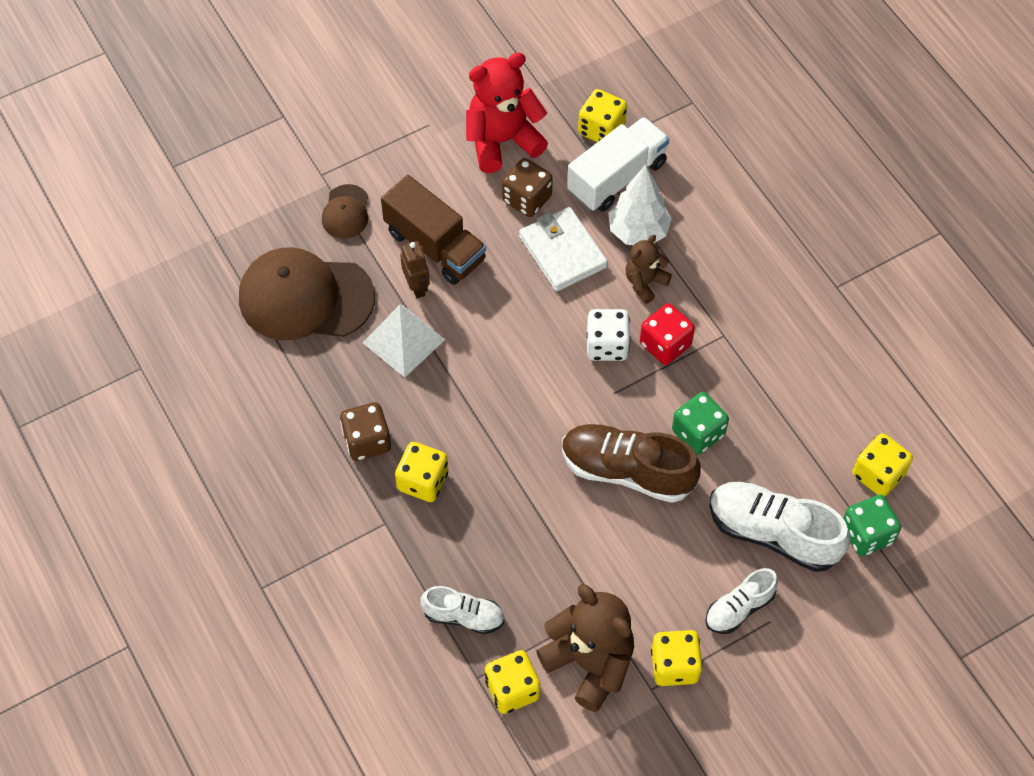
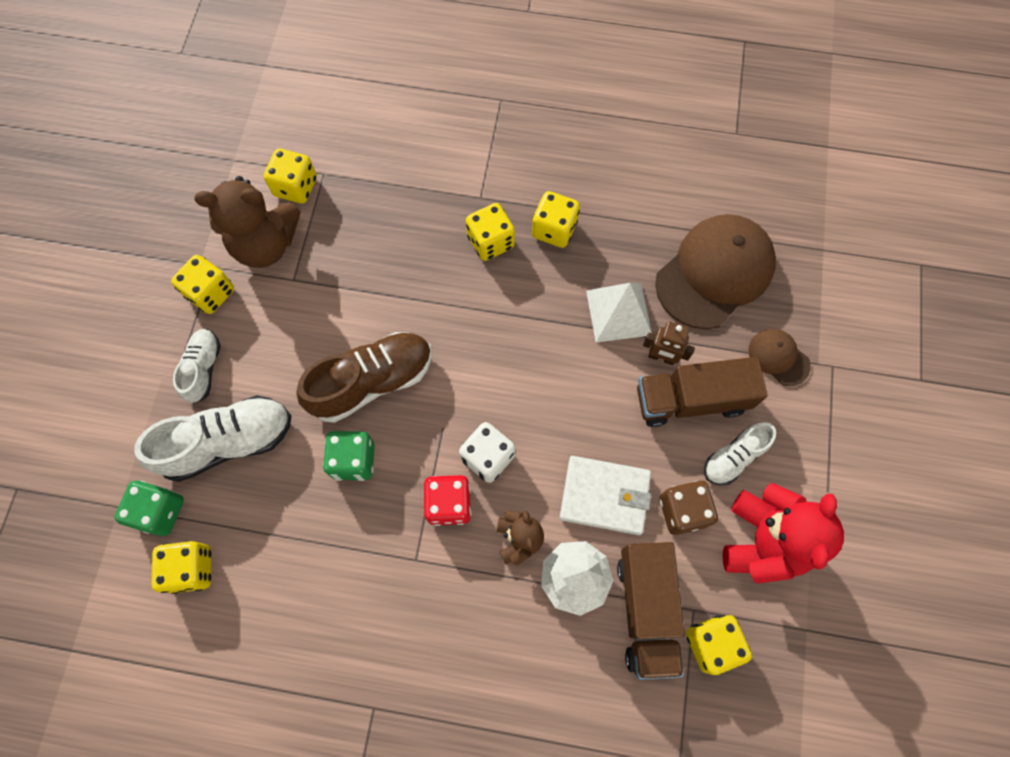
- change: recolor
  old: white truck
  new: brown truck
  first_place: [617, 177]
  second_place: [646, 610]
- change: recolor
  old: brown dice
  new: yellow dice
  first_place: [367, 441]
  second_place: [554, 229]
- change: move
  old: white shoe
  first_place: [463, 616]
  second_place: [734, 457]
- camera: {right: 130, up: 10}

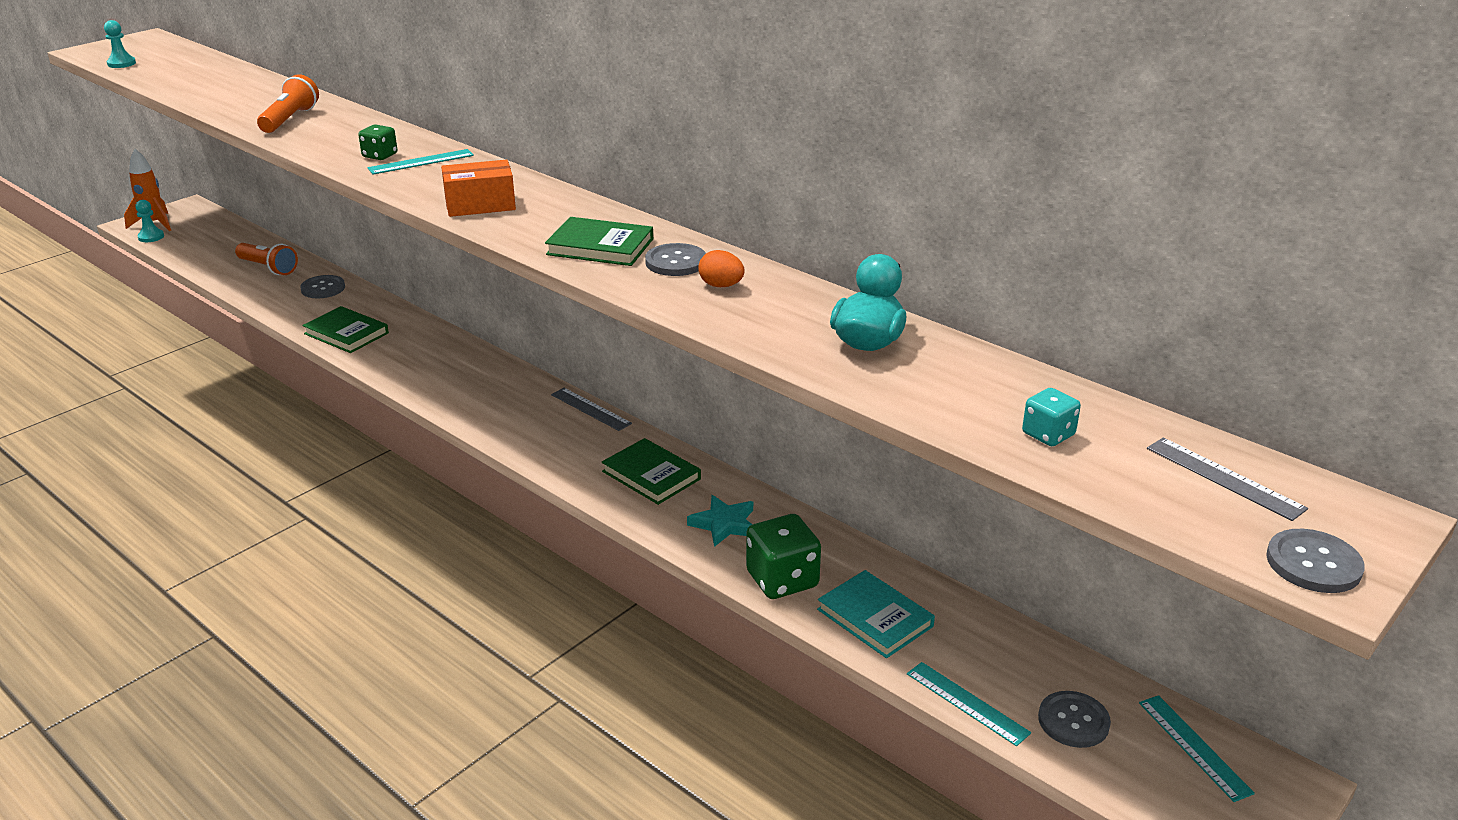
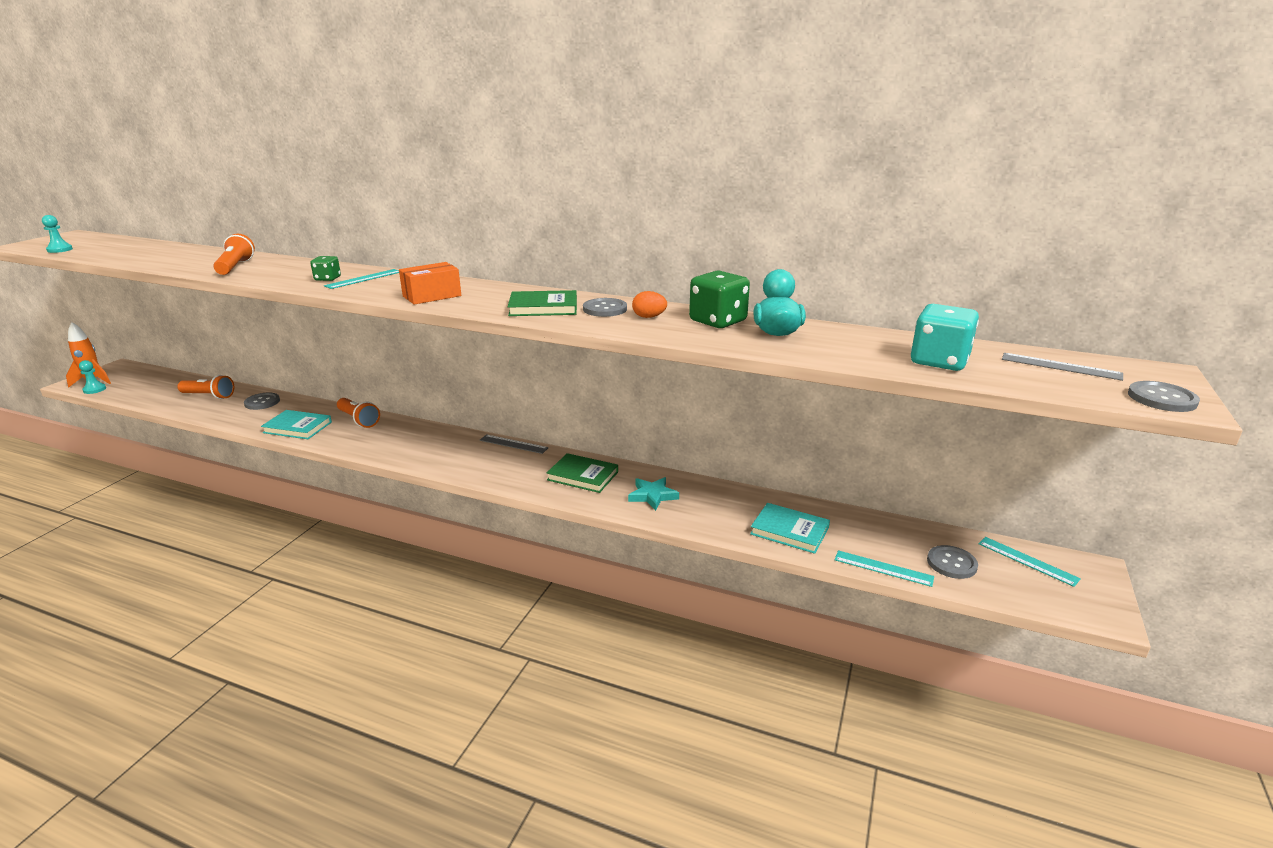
- change: recolor
  old: green book
  new: turquoise book
  first_place: [346, 333]
  second_place: [297, 427]
- change: resize
  old: turquoise dice
  first_place: [1048, 434]
  second_place: [939, 361]
  factor: 1.82
- change: move
  old: green dice
  first_place: [782, 580]
  second_place: [718, 321]
- change: insert
  new: orange flashlight
  second_place: [358, 420]
- camera: {right: -20, up: -5}

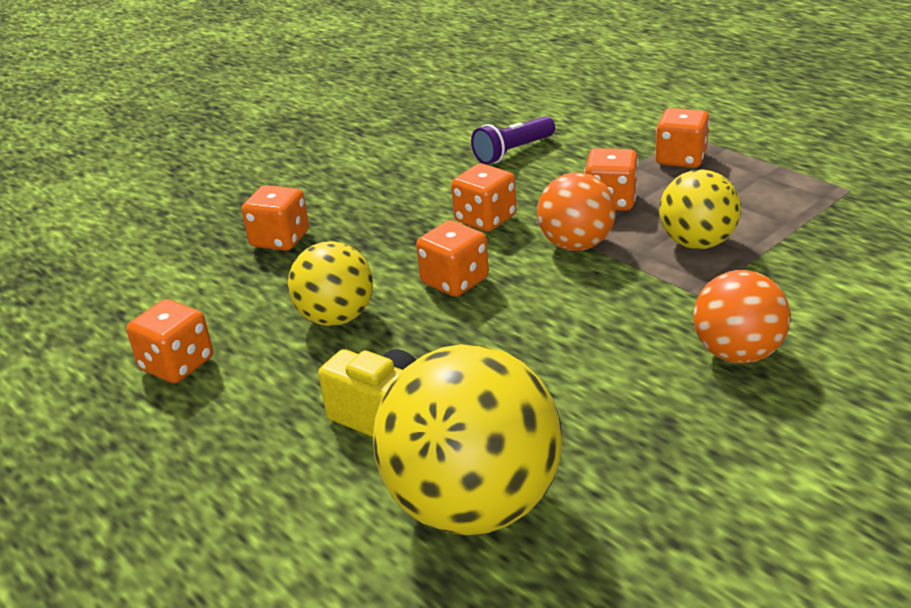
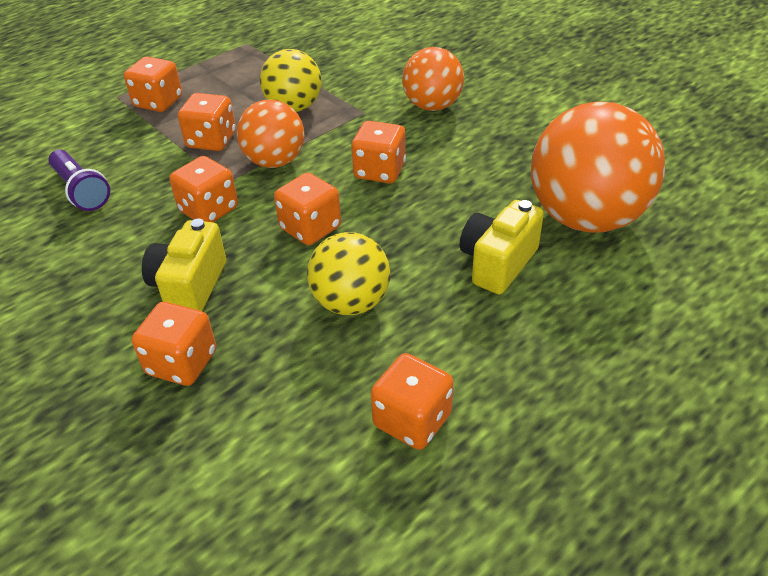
- change: recolor
  old: yellow ball
  new: orange ball
  first_place: [473, 504]
  second_place: [586, 217]
- change: insert
  new: orange dice
  second_place: [379, 171]
- change: insert
  new: yellow camera
  second_place: [190, 287]
- camera: {right: -90, up: 10}

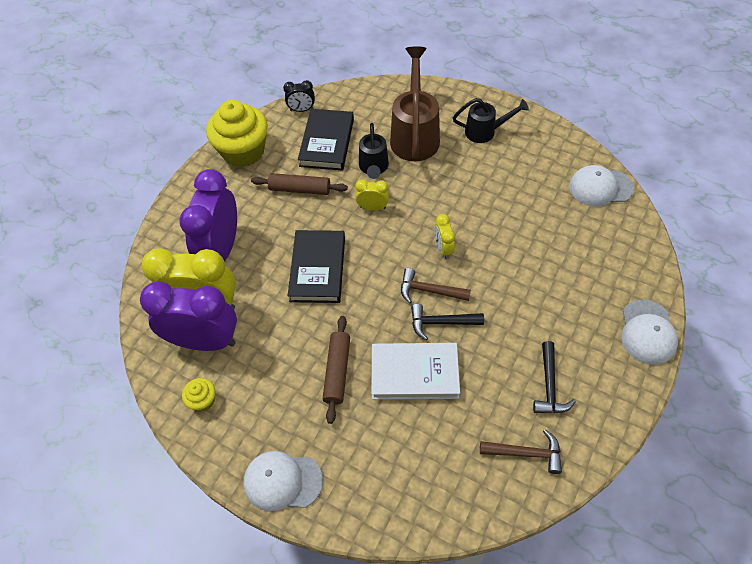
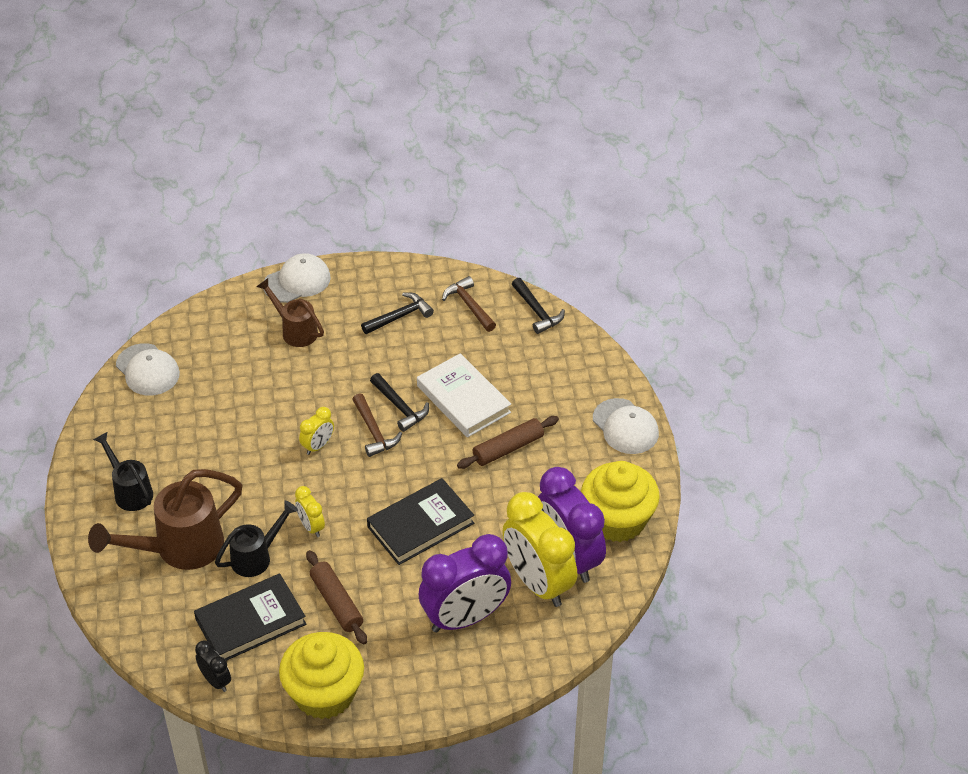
- change: resize
  old: yellow cupcake
  first_place: [203, 400]
  second_place: [617, 520]
  factor: 2.26
- change: insert
  new: brown watering can
  second_place: [295, 330]
- change: insert
  new: black hammer
  second_place: [537, 311]
- camera: {right: -130, up: -10}

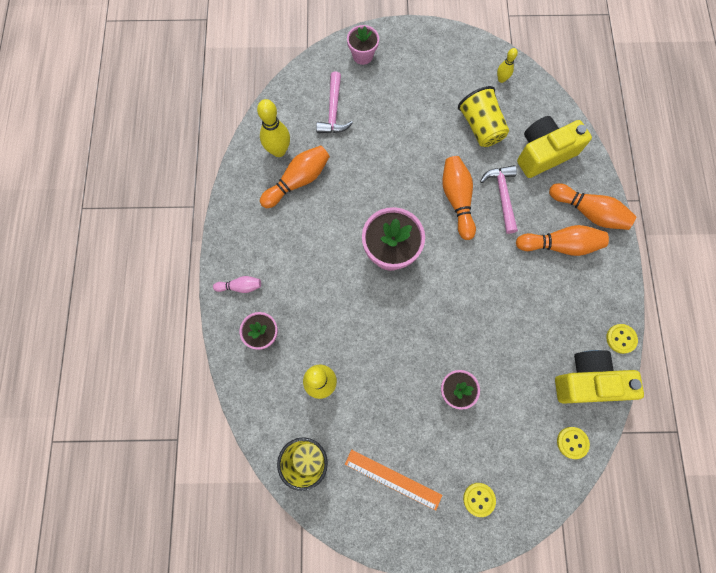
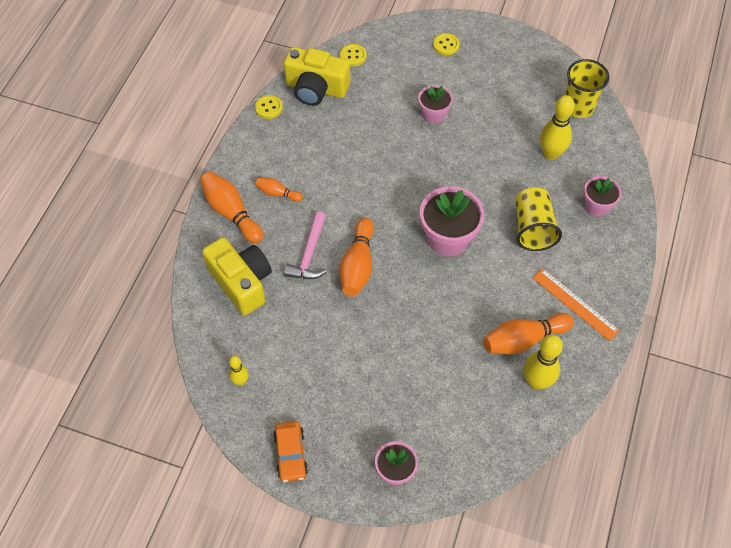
- change: delete
  old: pink hammer
  first_place: [333, 111]
- change: move
  old: yellow cup
  first_place: [480, 127]
  second_place: [532, 228]
- change: rotate
  old: yellow camera
  first_place: [544, 153]
  second_place: [241, 282]
  degrees: -120
- change: resize
  old: orange bowling pin
  first_place: [560, 245]
  second_place: [277, 193]
  factor: 0.55
- change: delete
  old: pink bowling pin
  first_place: [240, 286]
- change: move
  old: orange ruler
  first_place: [393, 479]
  second_place: [575, 304]
- change: insert
  new: orange car
  second_place: [291, 454]
- camera: {right: -160, up: -15}

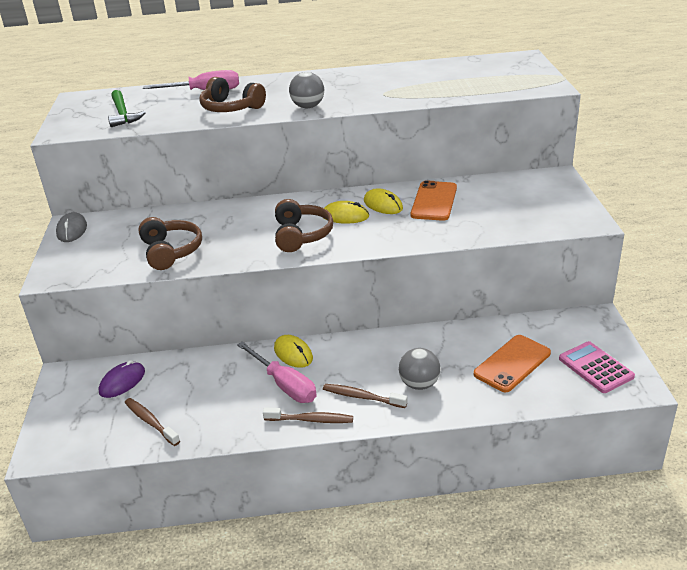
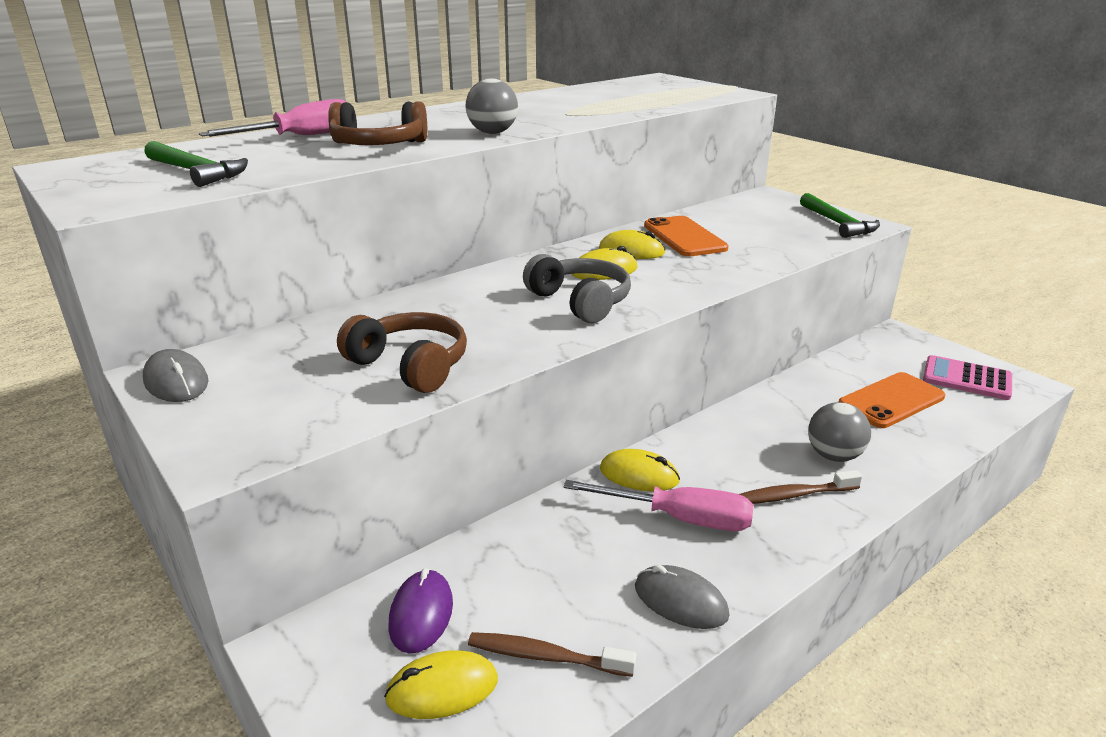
- change: recolor
  old: brown headphones
  new: grey headphones
  first_place: [301, 235]
  second_place: [580, 302]
- change: rotate
  old: orange phone
  first_place: [512, 363]
  second_place: [891, 401]
  degrees: 45
- change: delete
  old: brown toothbrush
  first_place: [311, 420]
- change: insert
  new: green hammer
  second_place: [838, 223]
- change: insert
  new: grey mouse
  second_place: [680, 601]
- change: insert
  new: yellow mouse
  second_place: [442, 689]
- camera: {right: -35, up: -5}

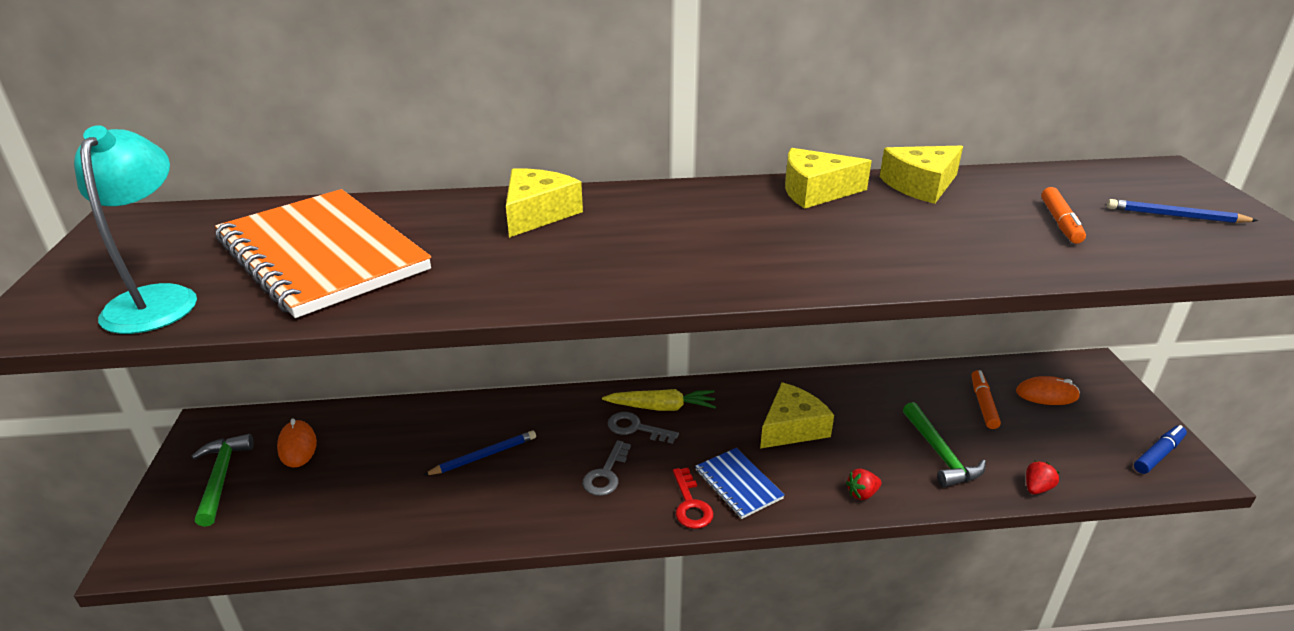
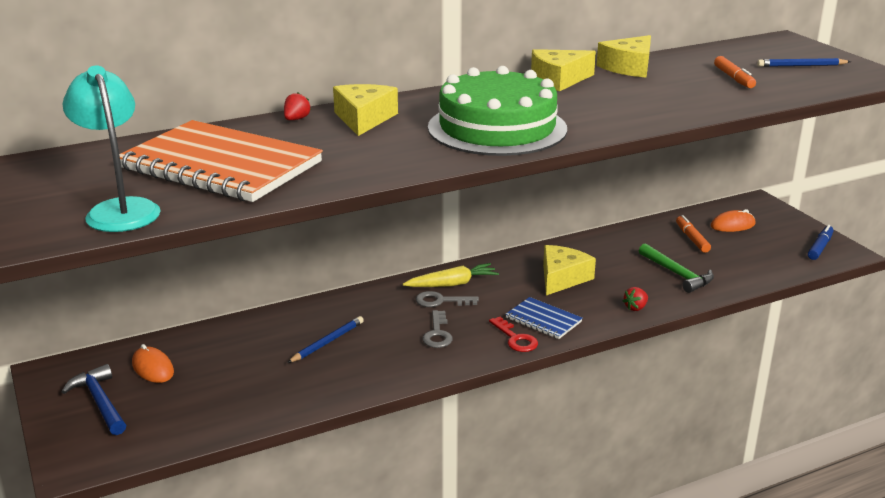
- change: recolor
  old: green hammer
  new: blue hammer
  first_place: [221, 478]
  second_place: [100, 402]
- change: move
  old: red strawberry
  first_place: [1037, 488]
  second_place: [296, 119]
- change: insert
  new: green cake
  second_place: [497, 128]
- camera: {right: -20, up: -5}

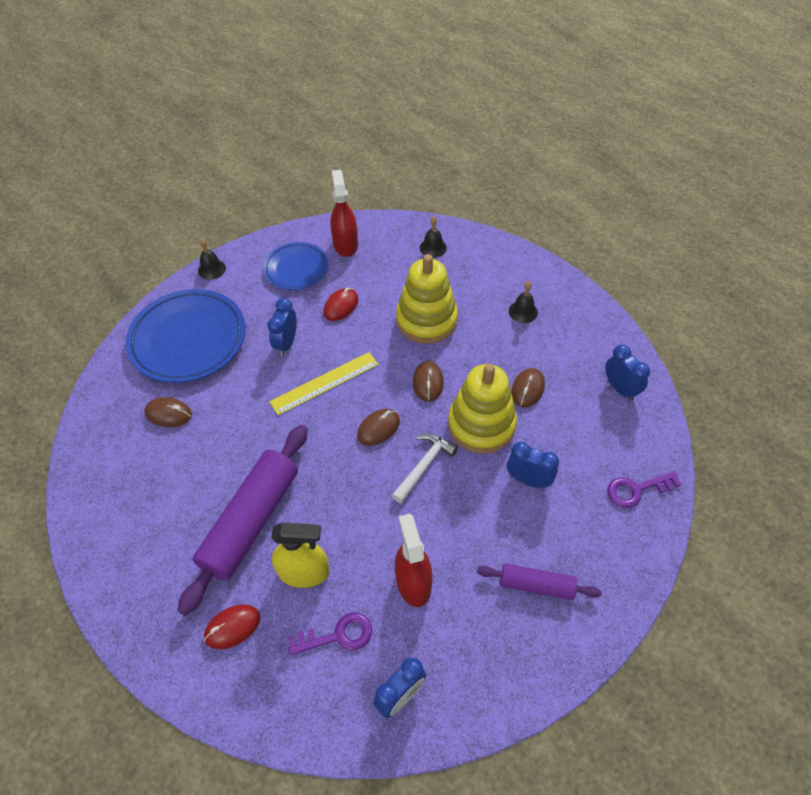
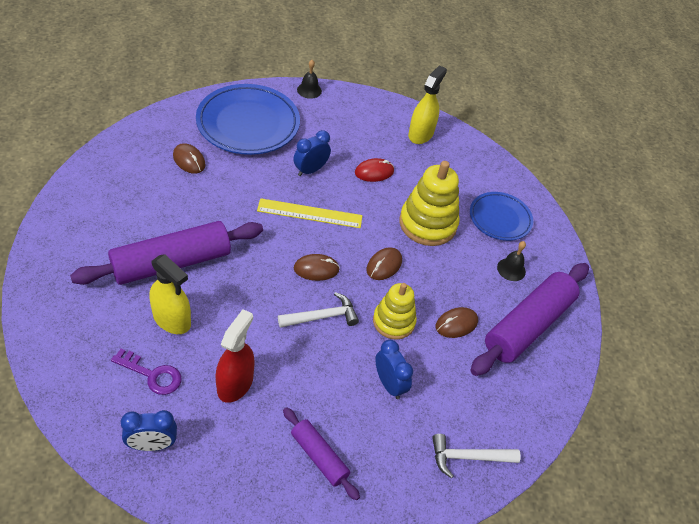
- change: recolor
  old: red spray bottle
  new: yellow spray bottle
  first_place: [345, 244]
  second_place: [420, 134]
- change: delete
  old: black bell
  first_place: [433, 247]
- change: move
  old: blue plate
  first_place: [296, 269]
  second_place: [500, 219]
- change: delete
  old: blue clock
  first_place: [620, 389]
- change: resize
  old: yellow stacking toy
  first_place: [481, 425]
  second_place: [393, 321]
  factor: 0.66
- change: replace
  old: purple key
  new: white hammer
  first_place: [636, 490]
  second_place: [468, 457]
- change: delete
  old: red mouse
  first_place: [232, 627]
- change: insert
  new: purple rolling pin
  second_place: [527, 325]
- camera: {right: 30, up: -5}

